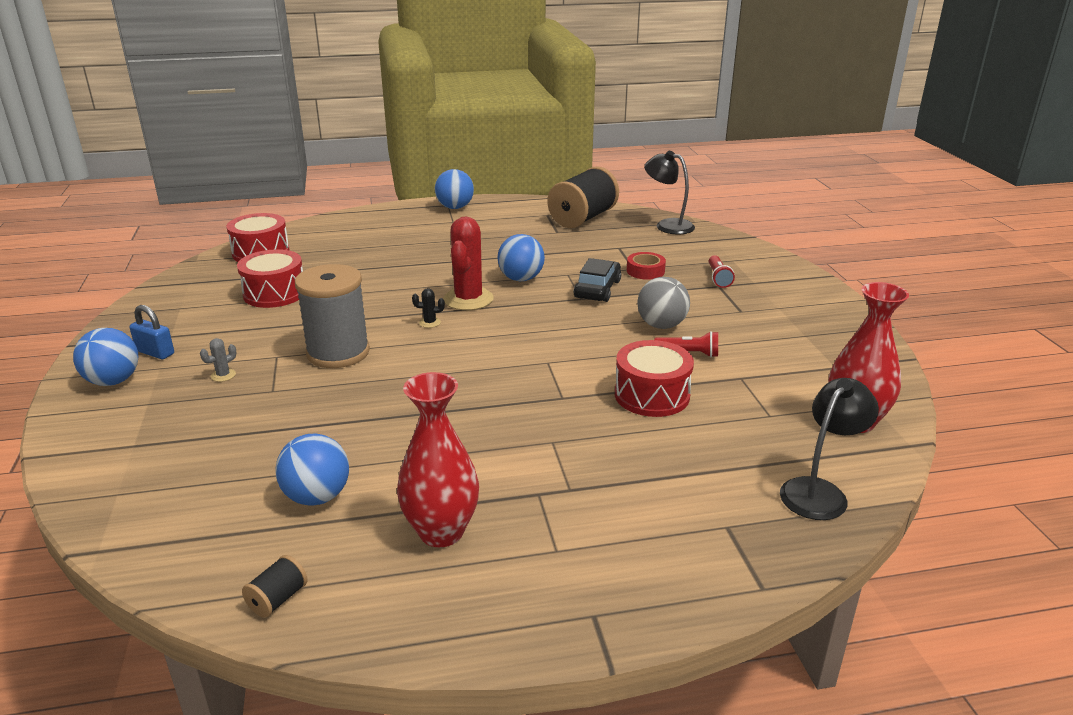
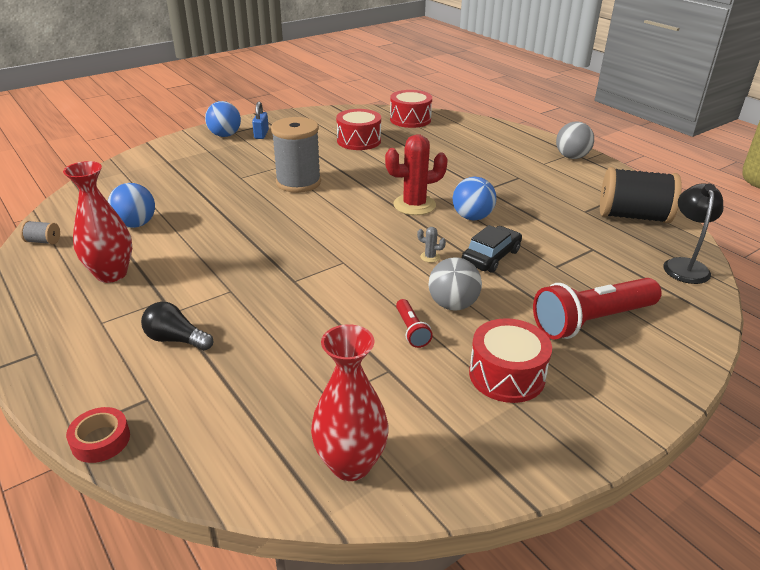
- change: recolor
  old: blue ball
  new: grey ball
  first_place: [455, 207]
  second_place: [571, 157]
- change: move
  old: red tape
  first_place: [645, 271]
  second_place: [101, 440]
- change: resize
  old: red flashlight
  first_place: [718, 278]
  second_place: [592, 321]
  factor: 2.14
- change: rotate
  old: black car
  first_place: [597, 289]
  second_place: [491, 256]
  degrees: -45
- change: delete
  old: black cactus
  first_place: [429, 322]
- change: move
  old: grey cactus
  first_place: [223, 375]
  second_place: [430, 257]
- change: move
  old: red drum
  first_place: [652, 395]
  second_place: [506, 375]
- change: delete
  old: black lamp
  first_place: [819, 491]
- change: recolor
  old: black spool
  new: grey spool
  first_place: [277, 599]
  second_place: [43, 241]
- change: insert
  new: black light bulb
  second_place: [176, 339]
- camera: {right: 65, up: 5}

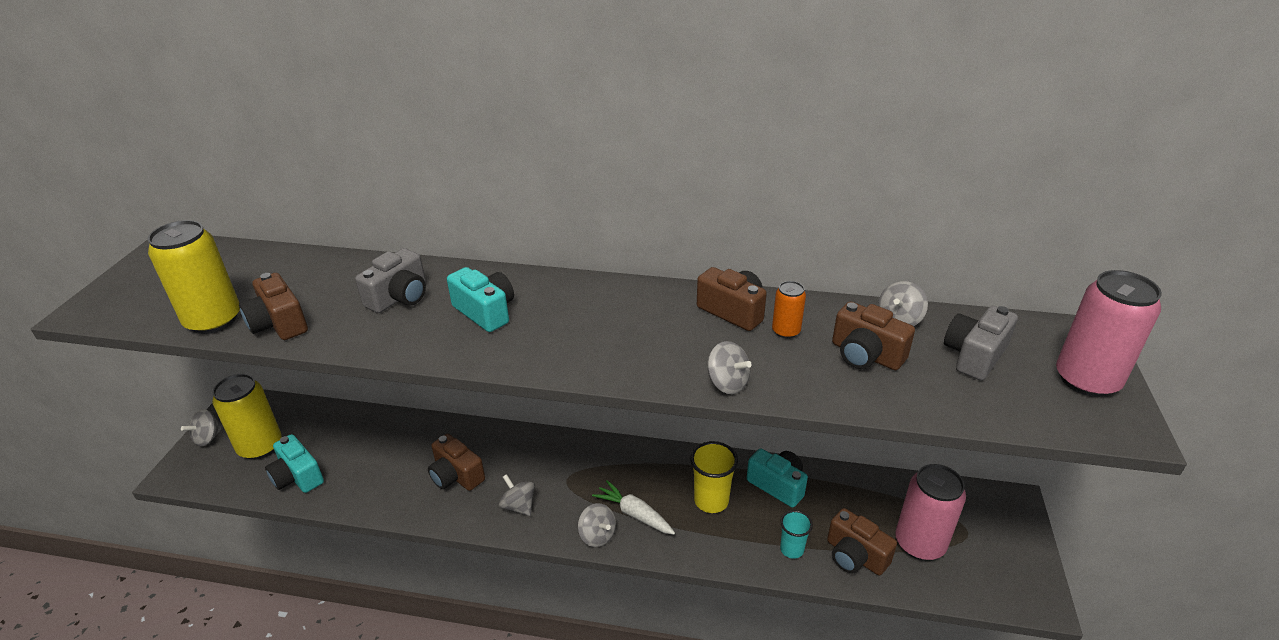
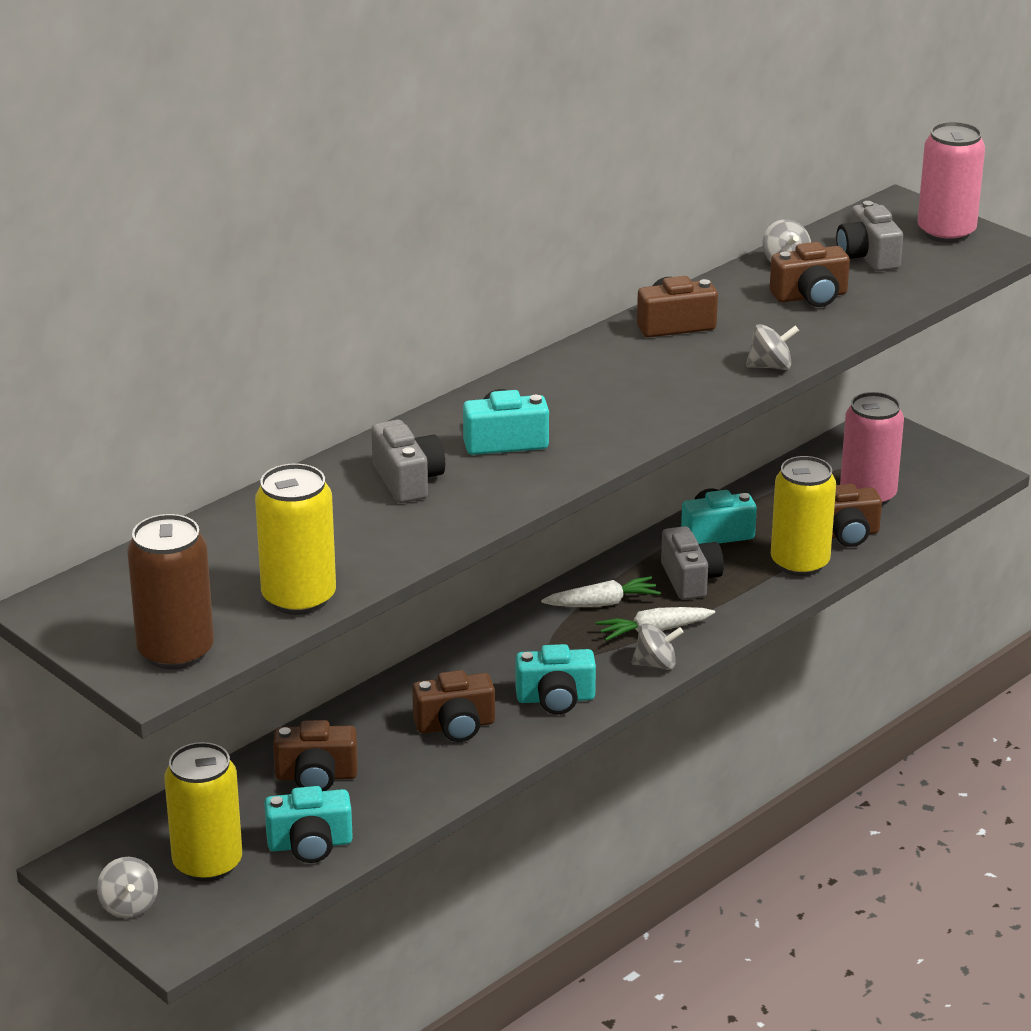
- change: move
  old: brown camera
  first_place: [279, 323]
  second_place: [316, 776]
- change: delete
  old: orange can
  first_place: [786, 331]
- change: replace
  old: yellow cup
  new: grey camera
  first_place: [711, 501]
  second_place: [690, 579]
- change: replace
  old: grey spinning top
  new: turquoise camera
  first_place: [518, 506]
  second_place: [555, 698]
- change: replace
  old: turquoise cup
  new: yellow can
  first_place: [791, 549]
  second_place: [799, 563]
- change: insert
  new: brown can
  second_place: [176, 651]
- change: insert
  new: white carrot
  second_place: [602, 603]
- camera: {right: -55, up: -5}

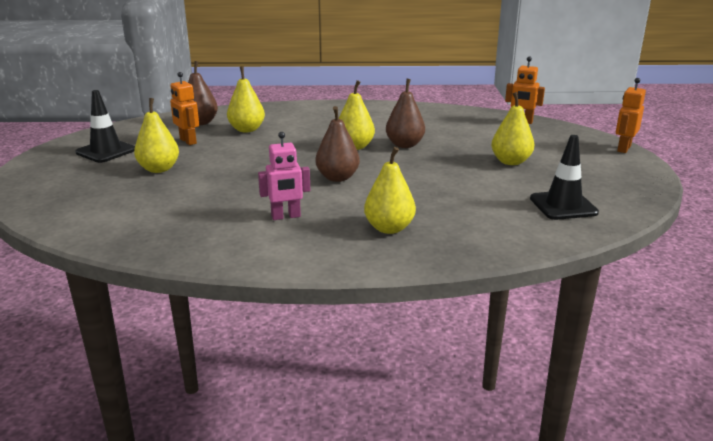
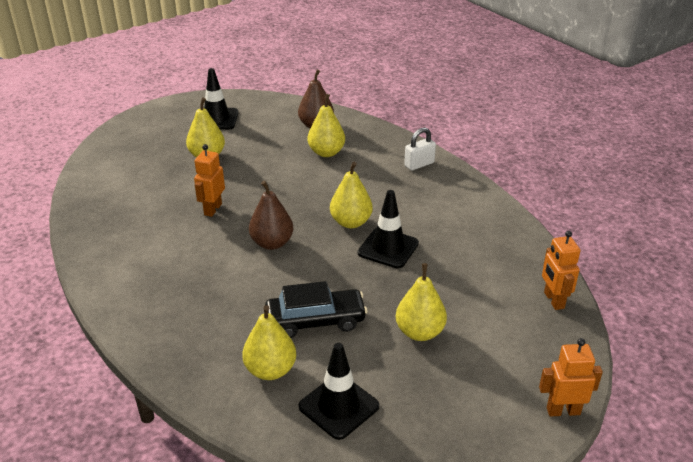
- change: move
  old: orange robot
  first_place: [187, 141]
  second_place: [212, 209]
- change: replace
  old: brown pear
  new: black traffic cone
  first_place: [404, 145]
  second_place: [388, 248]
- change: delete
  old: pink robot
  first_place: [286, 216]
- change: move
  old: yellow pear
  first_place: [389, 228]
  second_place: [270, 370]
- change: insert
  new: white padlock
  second_place: [419, 164]
- change: insert
  new: black car
  second_place: [315, 321]
- camera: {right: 55, up: 10}

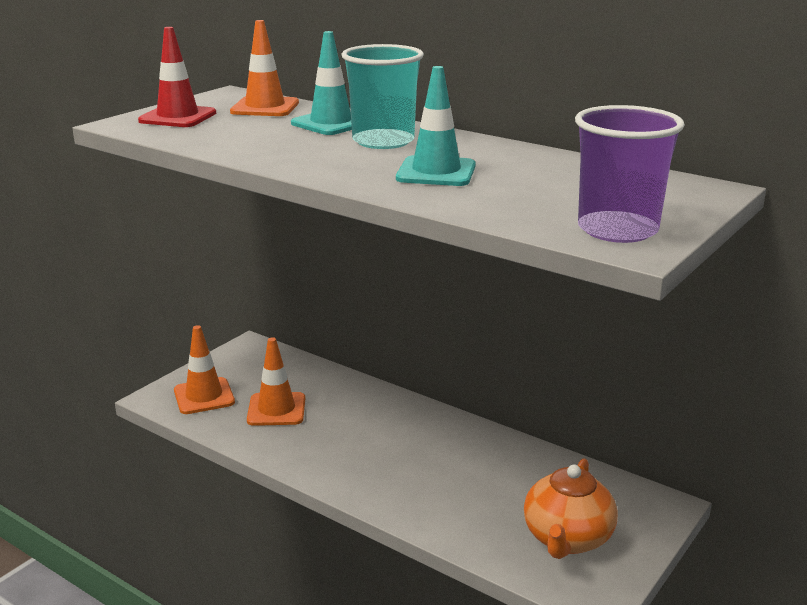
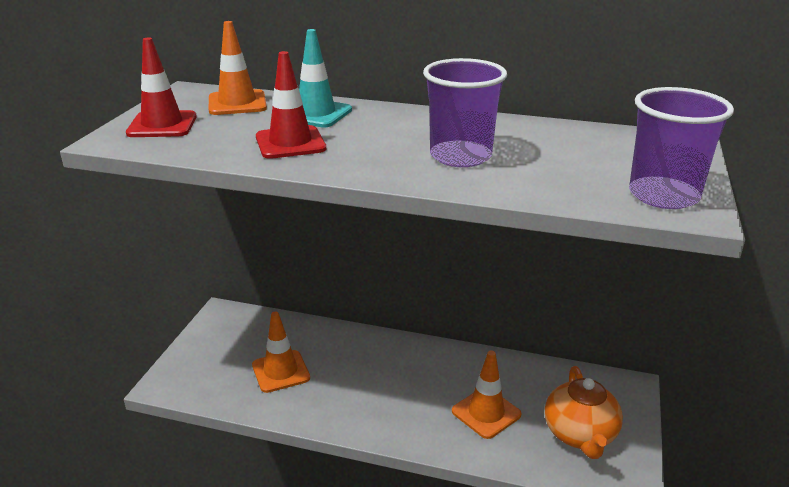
- change: delete
  old: turquoise cup
  first_place: [383, 141]
- change: replace
  old: turquoise traffic cone
  new: purple cup
  first_place: [436, 172]
  second_place: [460, 156]
- change: move
  old: orange traffic cone
  first_place: [204, 396]
  second_place: [486, 413]
- change: insert
  new: red traffic cone
  second_place: [290, 143]
- camera: {right: -20, up: 5}

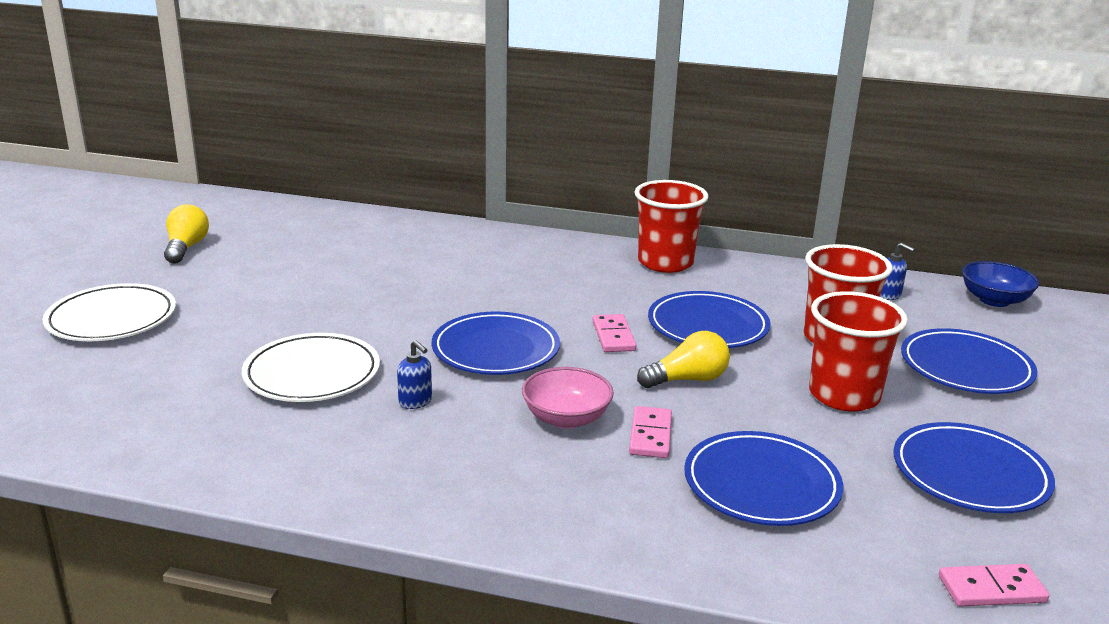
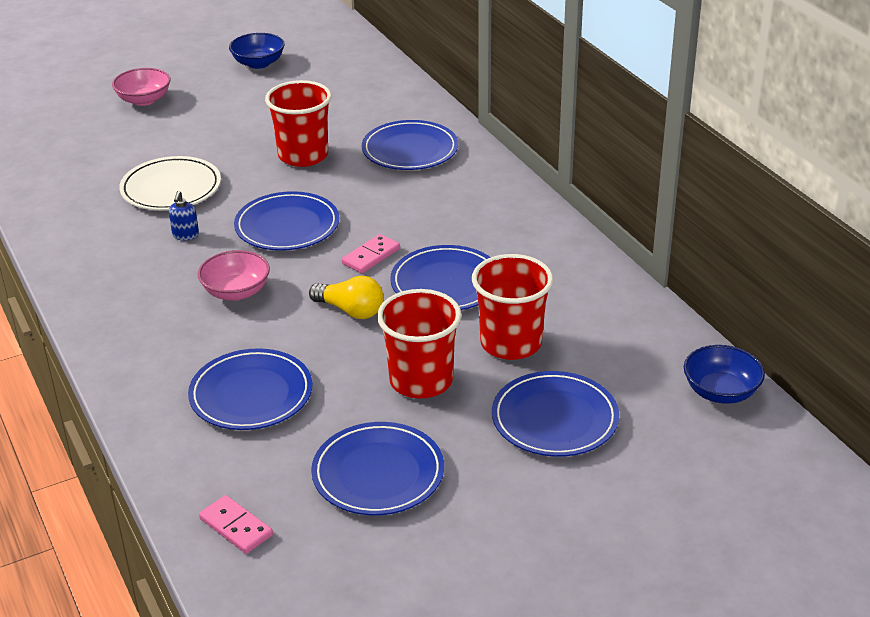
- change: move
  old: red cup
  first_place: [665, 263]
  second_place: [303, 156]
- change: replace
  old: yellow light bulb
  new: blue bowl
  first_place: [186, 248]
  second_place: [258, 63]
- change: delete
  old: blue soap dispenser
  first_place: [889, 295]
- change: replace
  old: white plate
  new: pink bowl
  first_place: [112, 318]
  second_place: [144, 100]
- change: delete
  old: pink domino
  first_place: [650, 435]
- change: insert
  new: blue plate
  second_place: [410, 150]
- camera: {right: 50, up: 10}

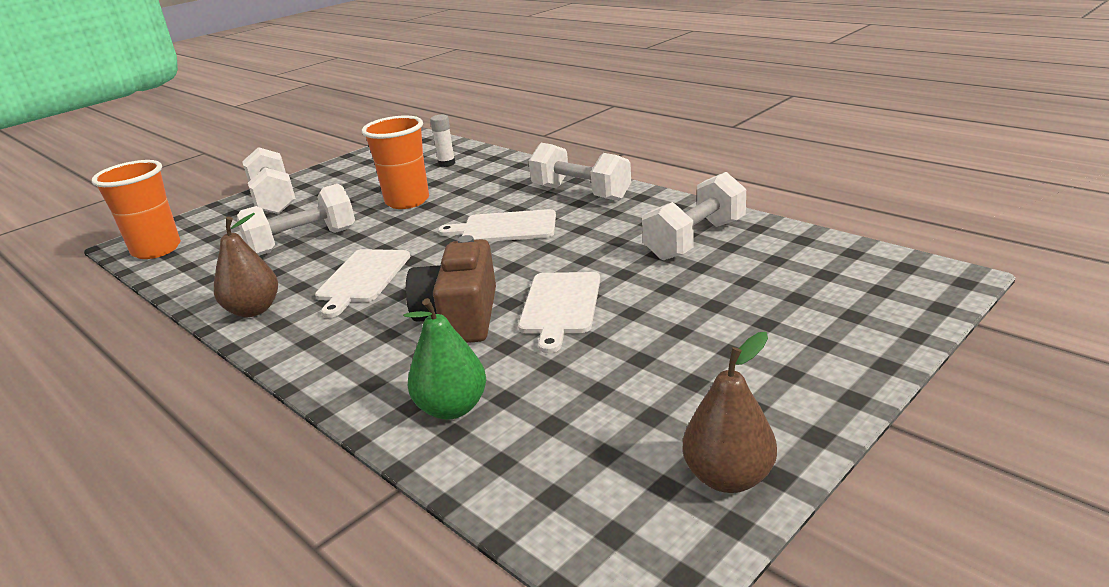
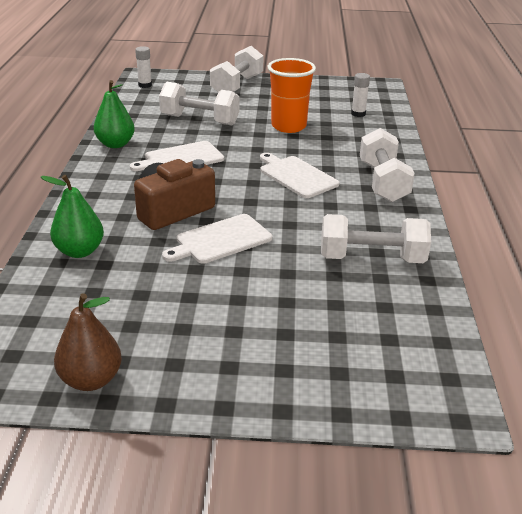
- change: replace
  old: orange cup
  new: white glue stick
  first_place: [156, 250]
  second_place: [145, 85]
- change: recolor
  old: brown pear
  new: green pear
  first_place: [253, 310]
  second_place: [115, 144]
- camera: {right: 45, up: 5}

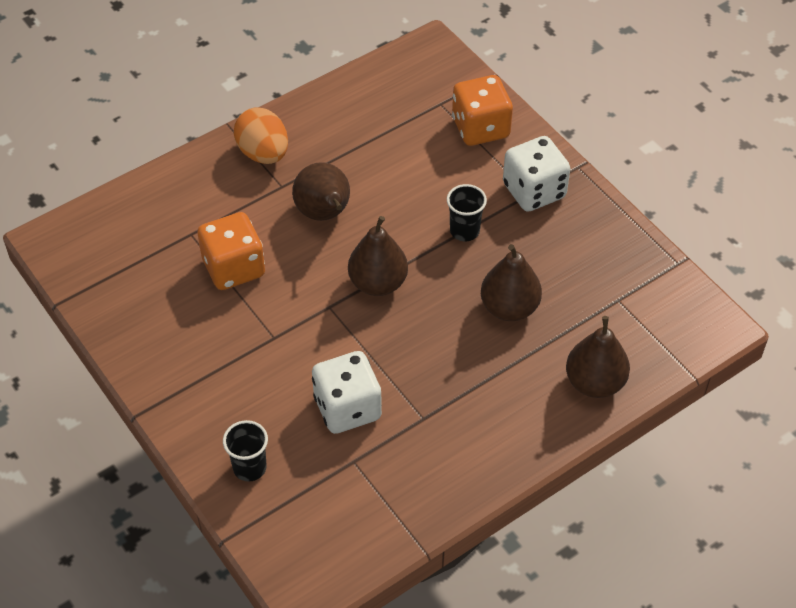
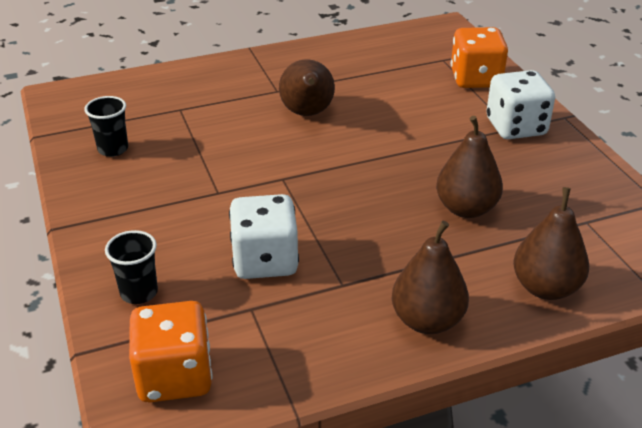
- change: delete
  old: orange egg
  first_place: [263, 153]
- change: move
  old: black cup
  first_place: [464, 231]
  second_place: [113, 149]
- change: move
  old: orange dice
  first_place: [234, 268]
  second_place: [175, 376]
- change: move
  old: brown pear
  first_place: [378, 283]
  second_place: [427, 320]
- camera: {right: 15, up: -15}

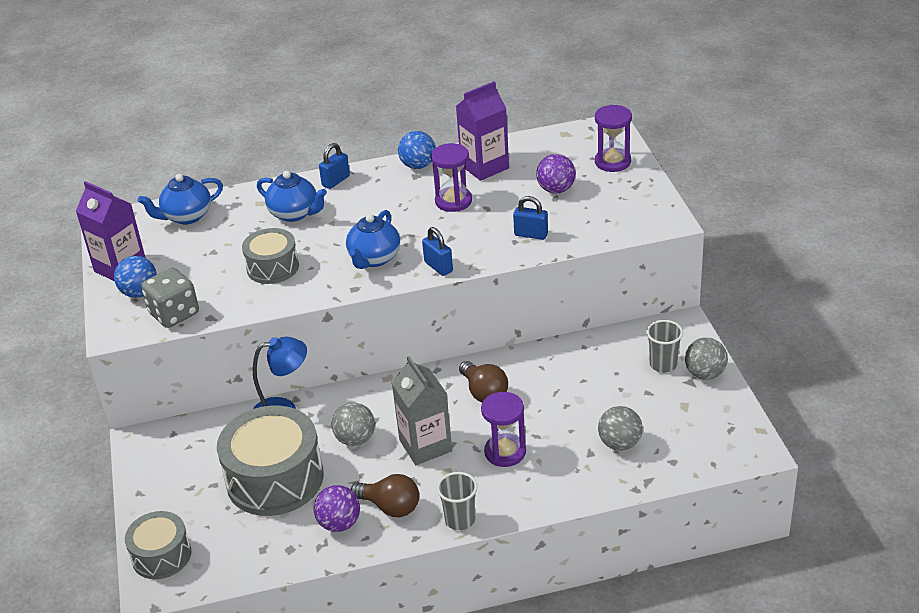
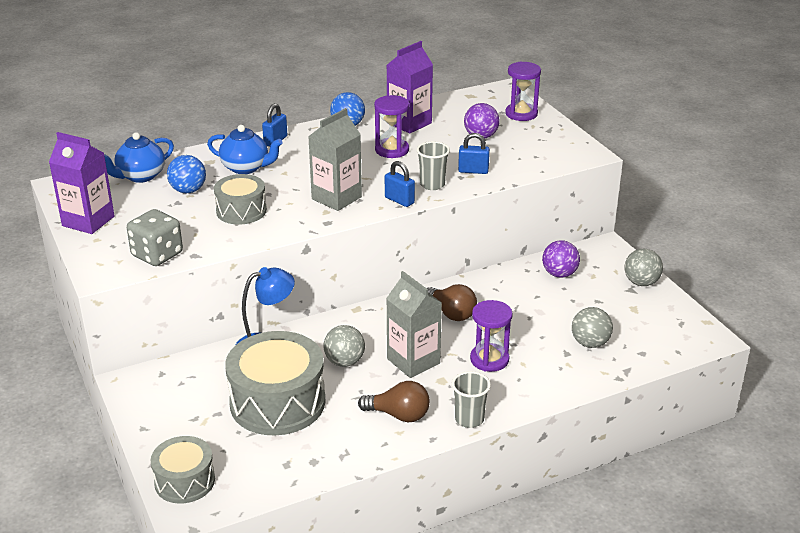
- change: replace
  old: blue teapot
  new: grey carton
  first_place: [374, 259]
  second_place: [336, 198]
- change: move
  old: blue ball
  first_place: [140, 293]
  second_place: [188, 190]
- change: move
  old: grey cup
  first_place: [663, 365]
  second_place: [432, 185]
- change: move
  old: purple ball
  first_place: [339, 523]
  second_place: [559, 274]
- camera: {right: -15, up: -5}

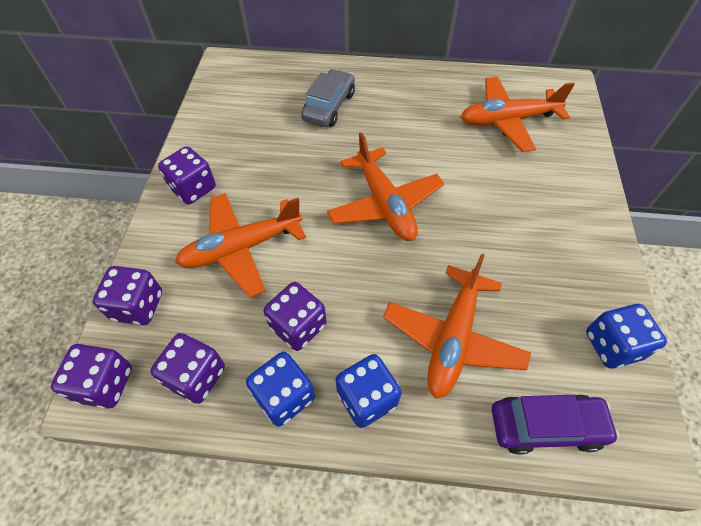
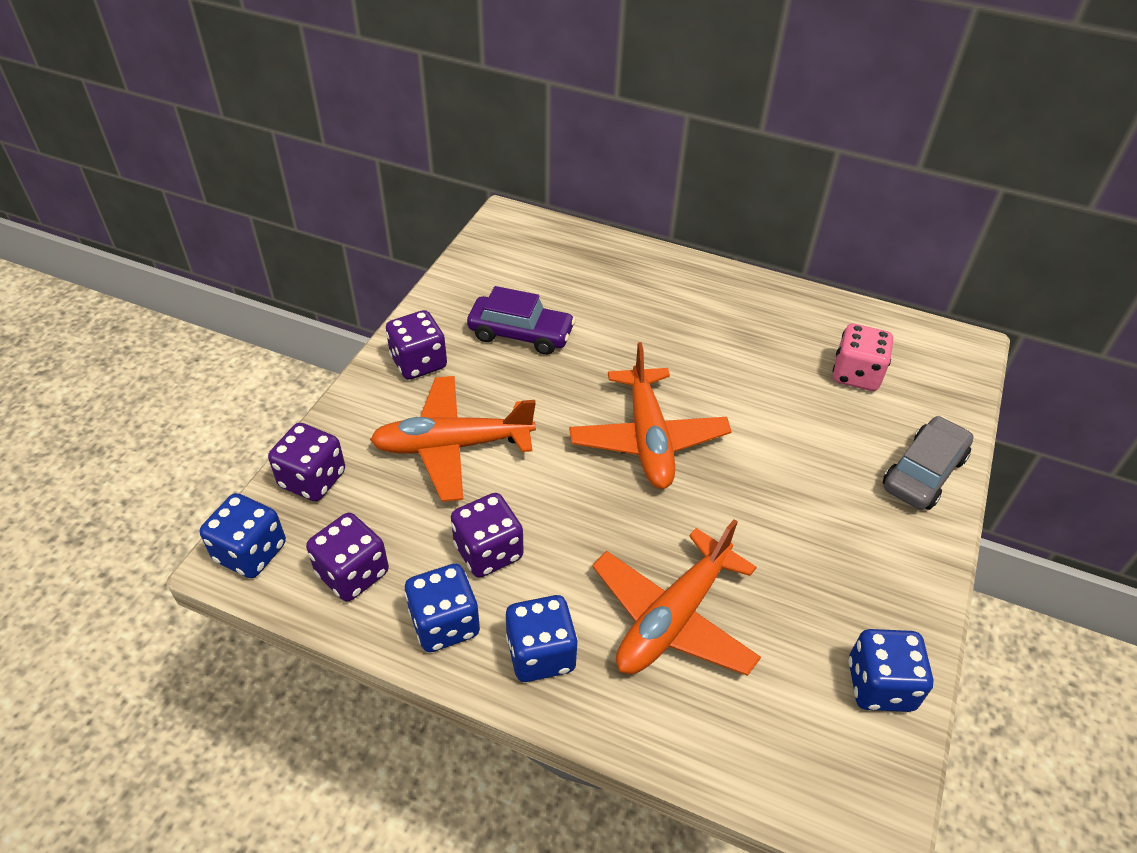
- change: move
  old: grey car
  first_place: [329, 106]
  second_place: [923, 473]
- change: replace
  old: orange plane
  new: pink dice
  first_place: [508, 121]
  second_place: [856, 375]
- change: recolor
  old: purple dice
  new: blue dice
  first_place: [105, 384]
  second_place: [250, 552]
- change: move
  old: purple car
  first_place: [546, 426]
  second_place: [521, 334]
- camera: {right: 15, up: -10}

